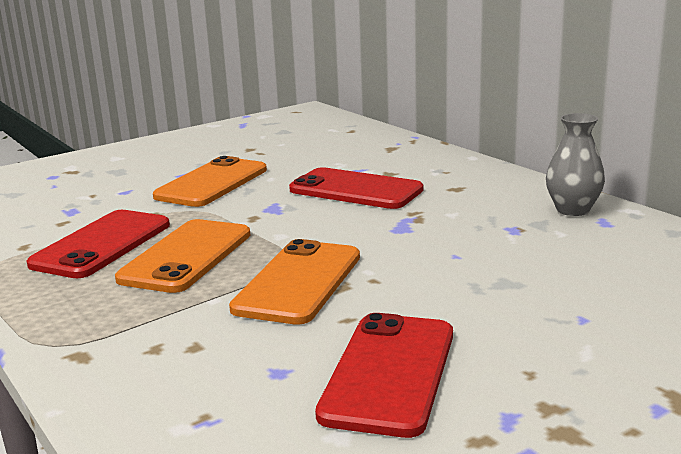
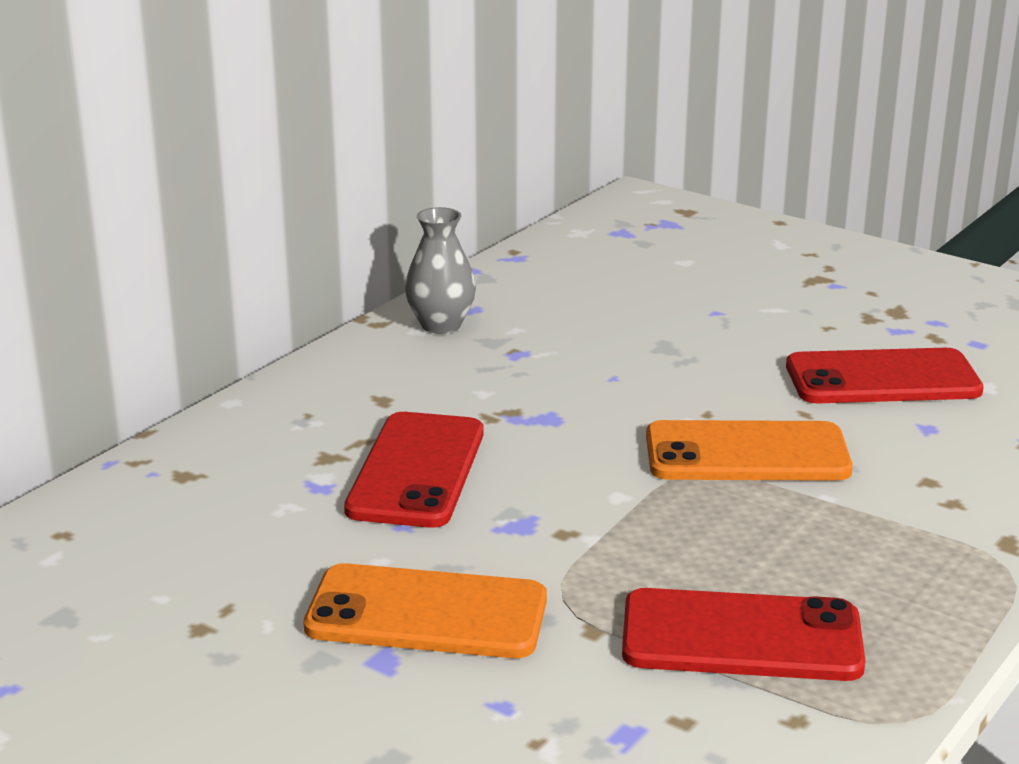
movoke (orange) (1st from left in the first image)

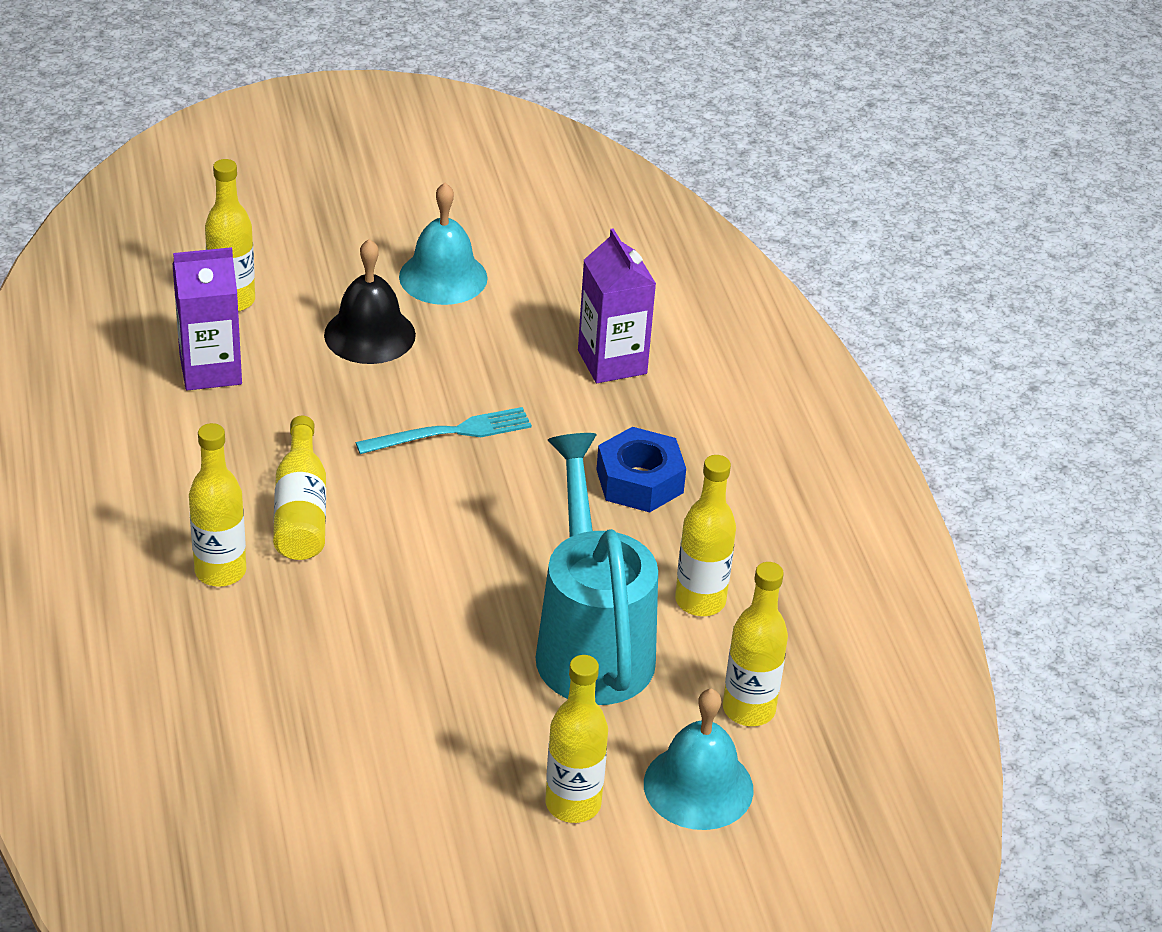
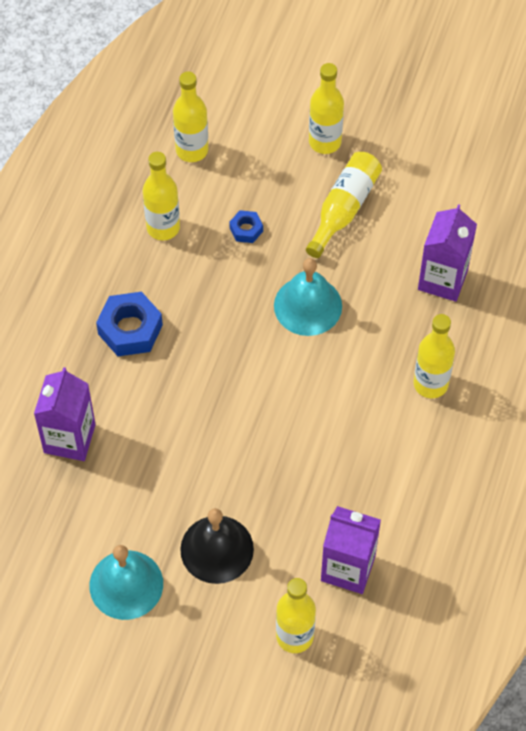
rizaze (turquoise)
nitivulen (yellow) (5th from left)
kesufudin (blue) (2nd from left)
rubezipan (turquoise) (2nd from left)
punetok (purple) (3rd from left)

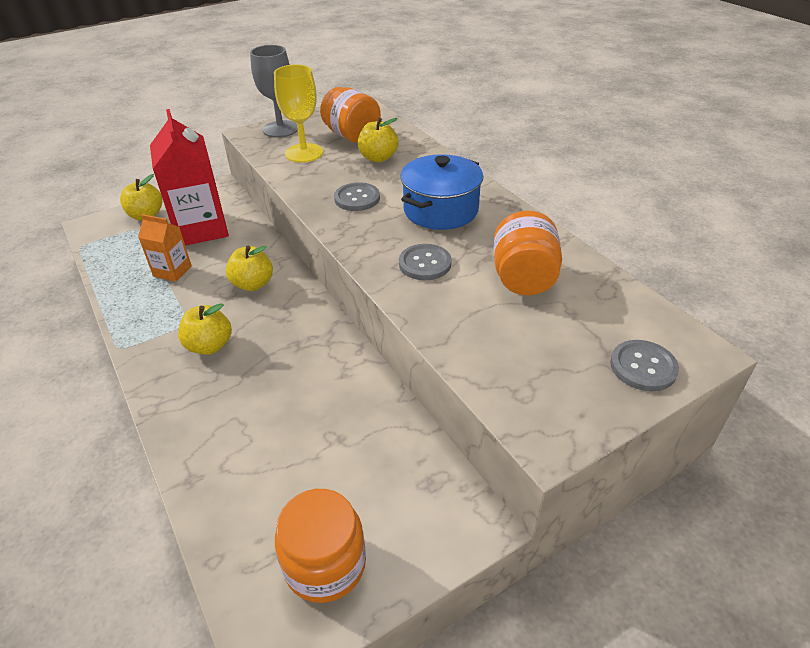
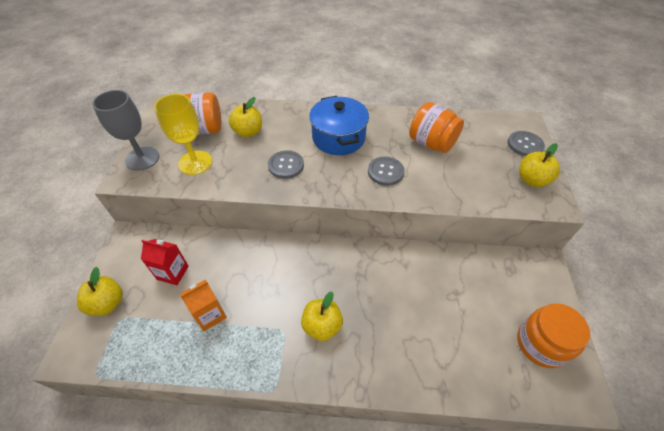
punetok (red)
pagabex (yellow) (4th from left)

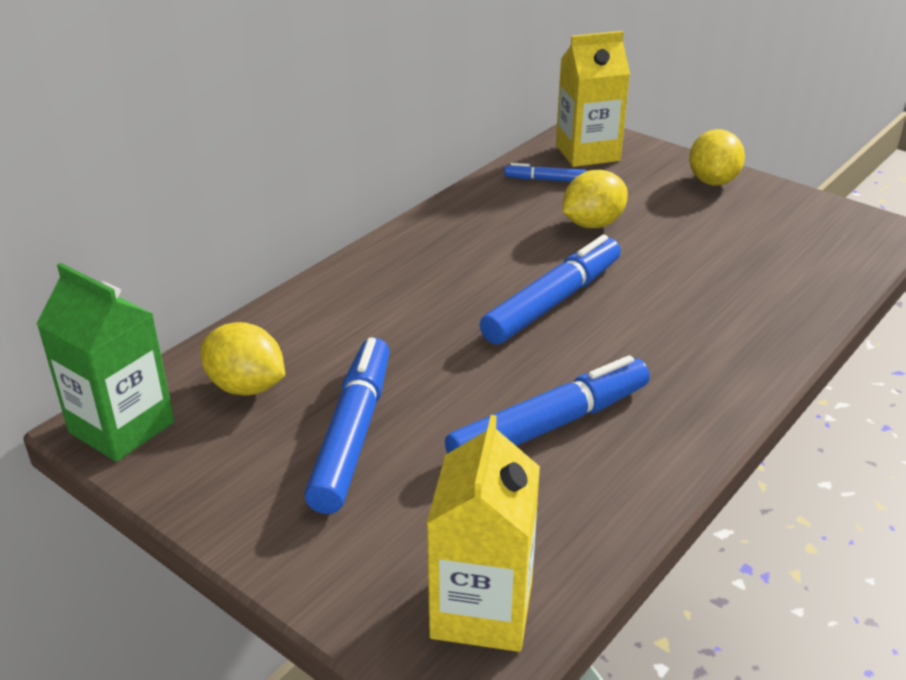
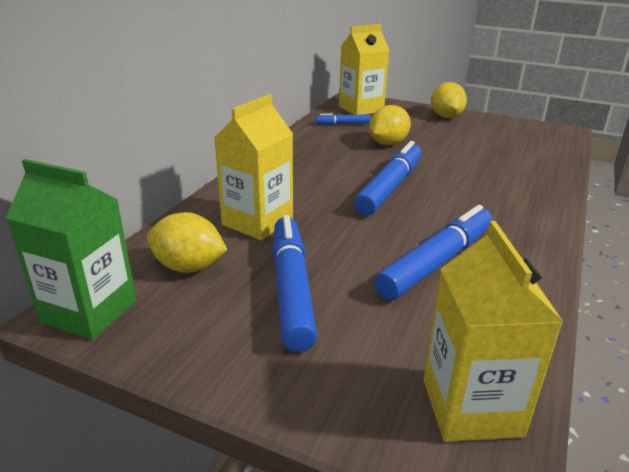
punetok (yellow) (1st from left)

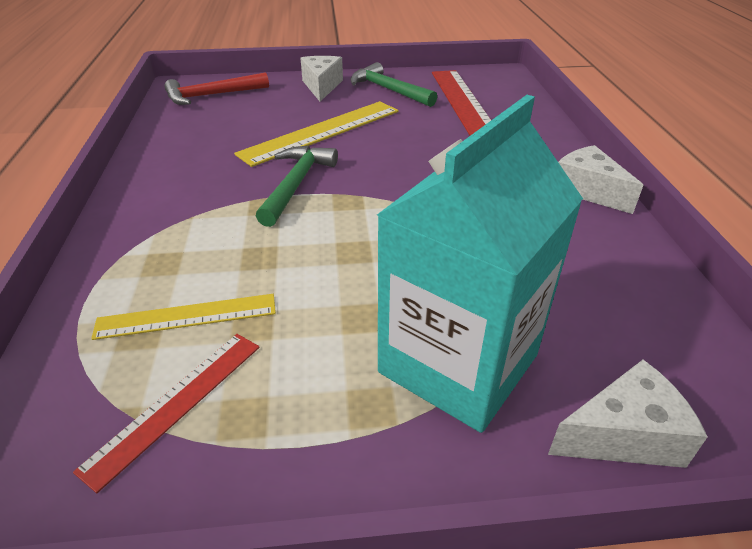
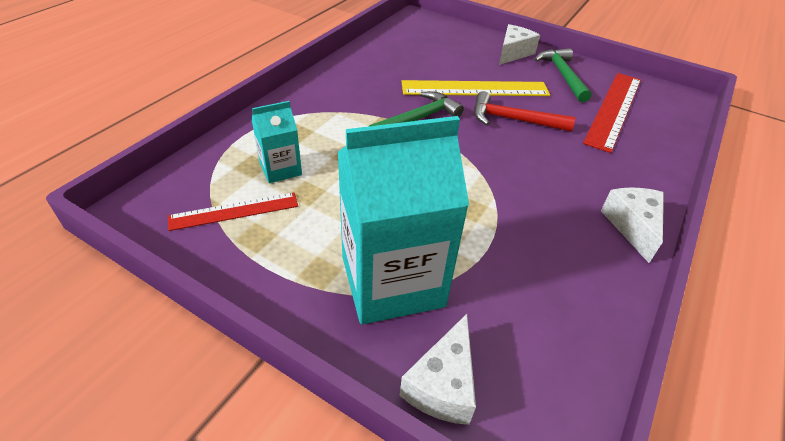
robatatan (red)
punetok (turquoise) (1st from left)
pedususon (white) (1st from left)

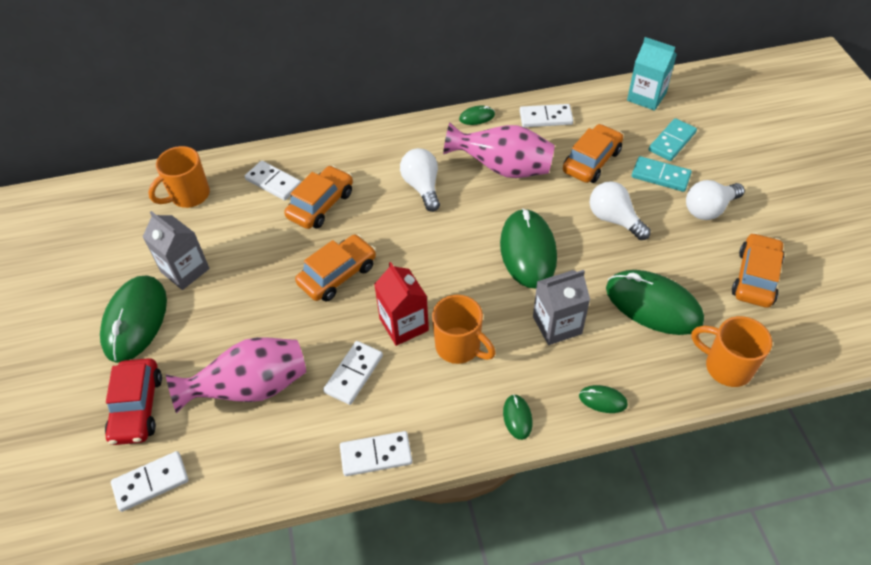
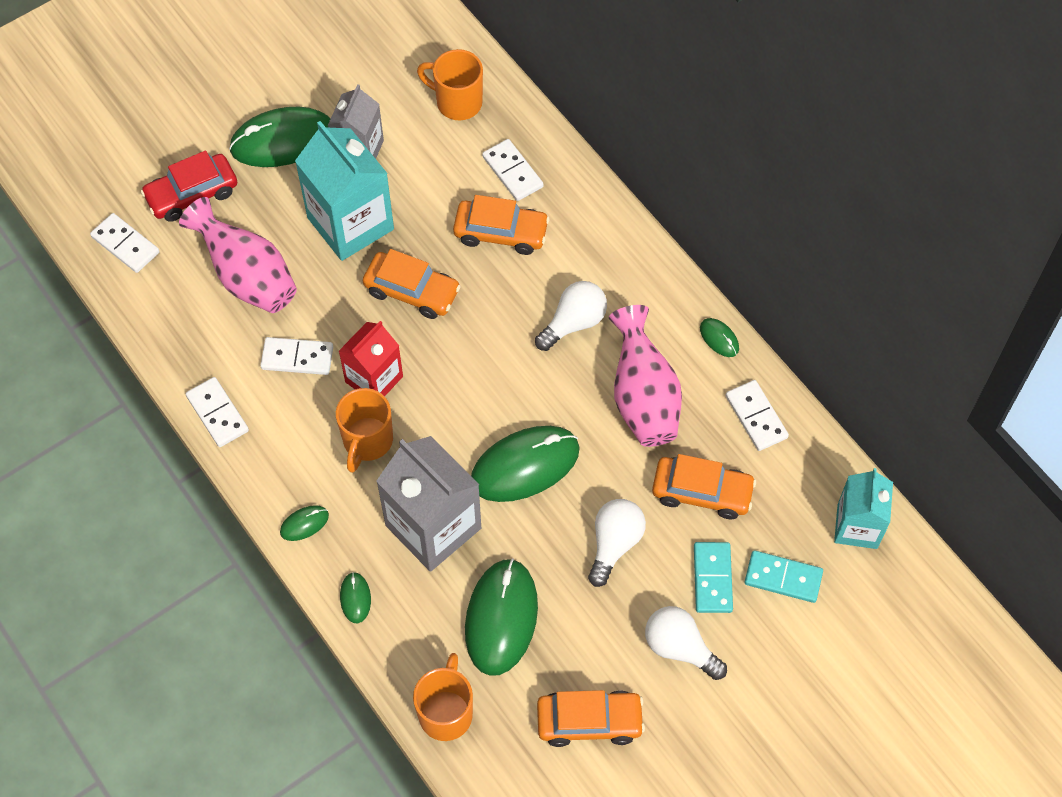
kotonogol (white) (4th from left)
punetok (grey) (2nd from left)
punetok (turquoise) (1st from left)

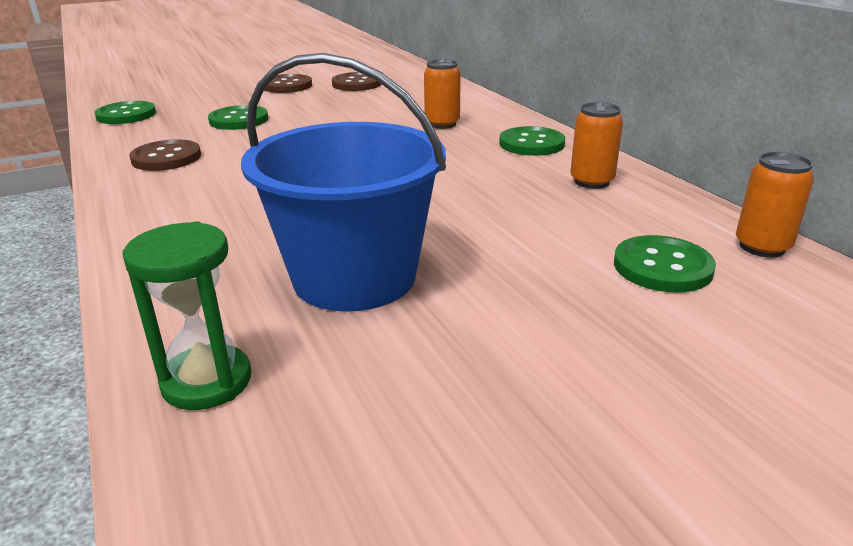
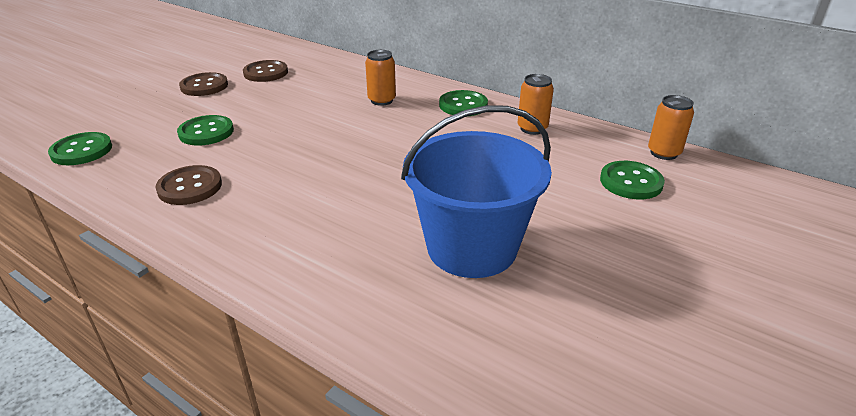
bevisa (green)

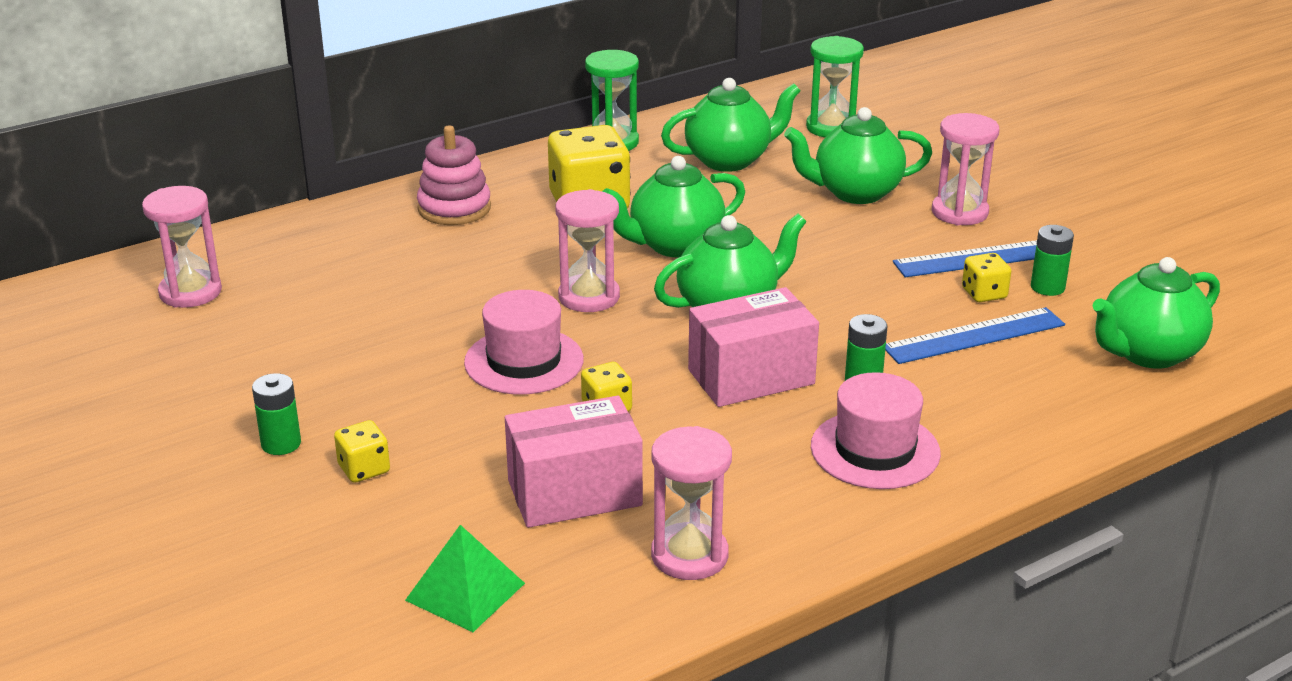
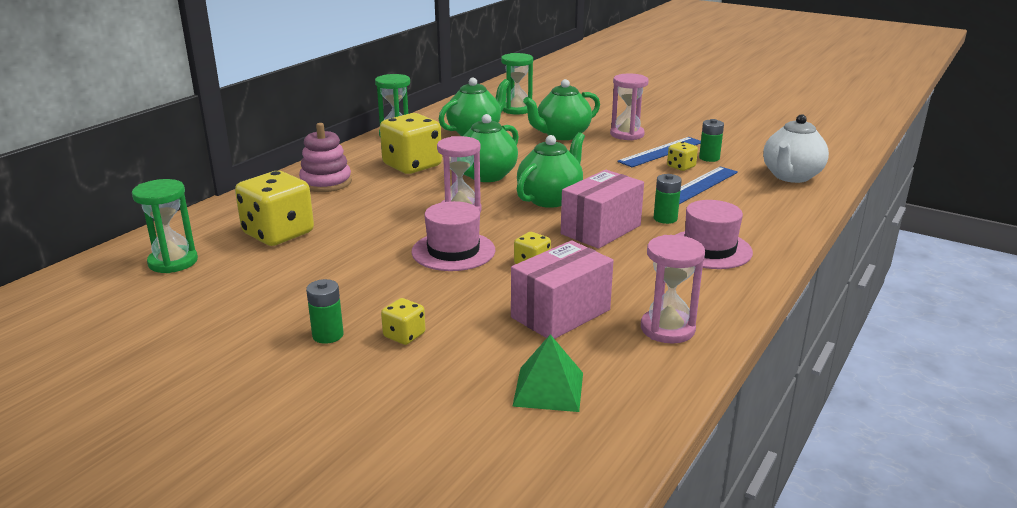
bevisa (green) (1st from left)
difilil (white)
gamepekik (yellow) (1st from left)

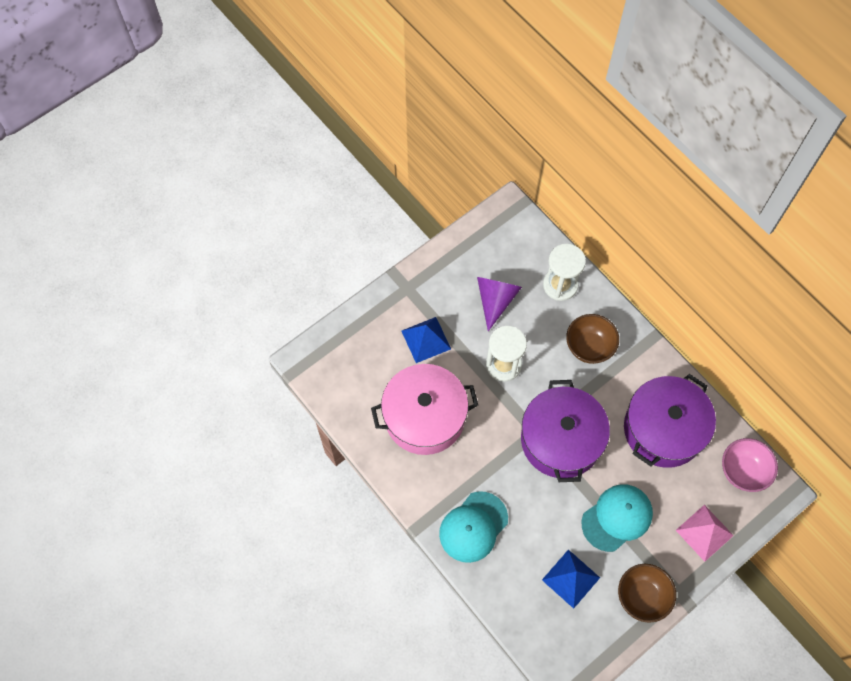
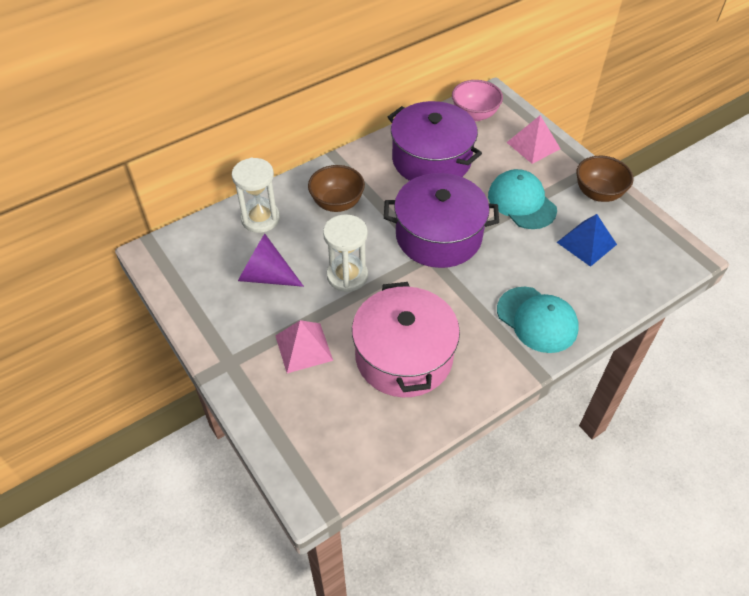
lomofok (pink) (1st from left)

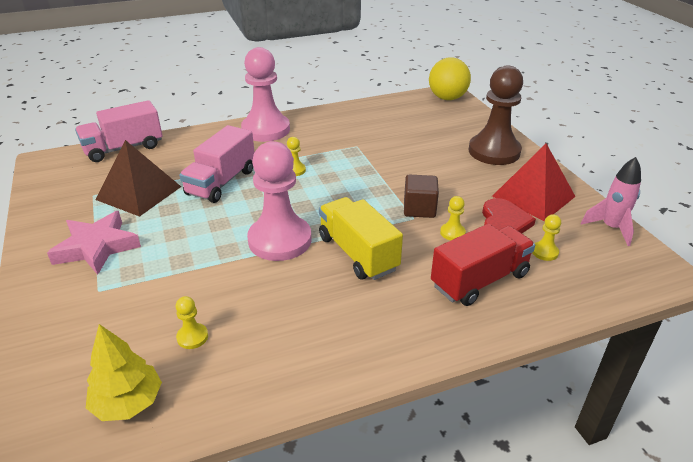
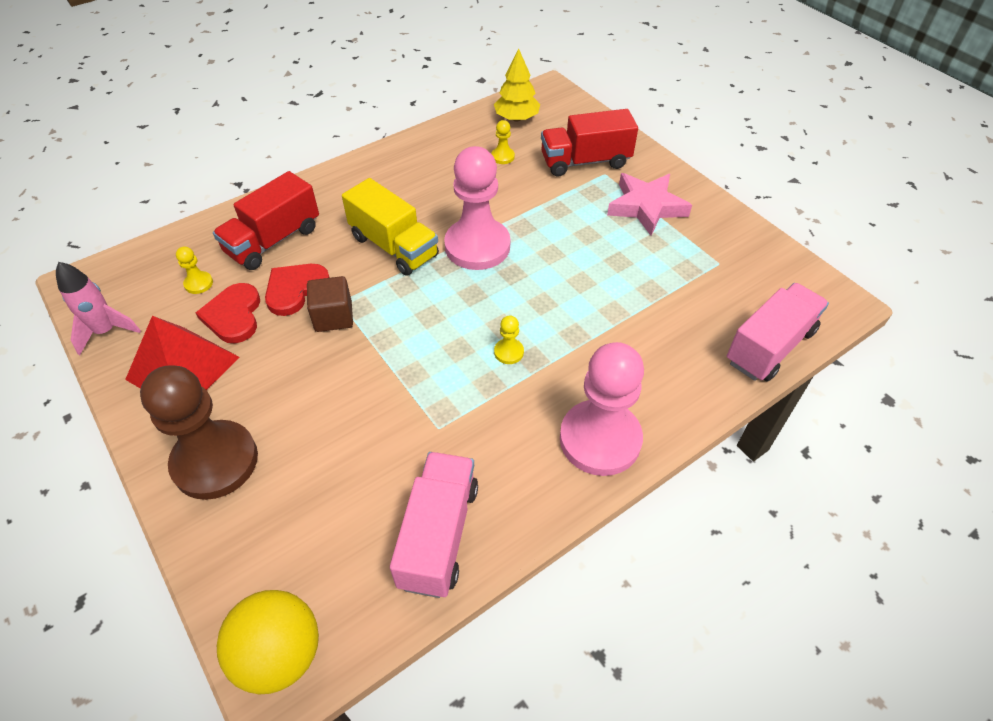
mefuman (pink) (1st from left)
lomofok (brown)
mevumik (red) (2nd from left)
mefuman (red) (2nd from left)

